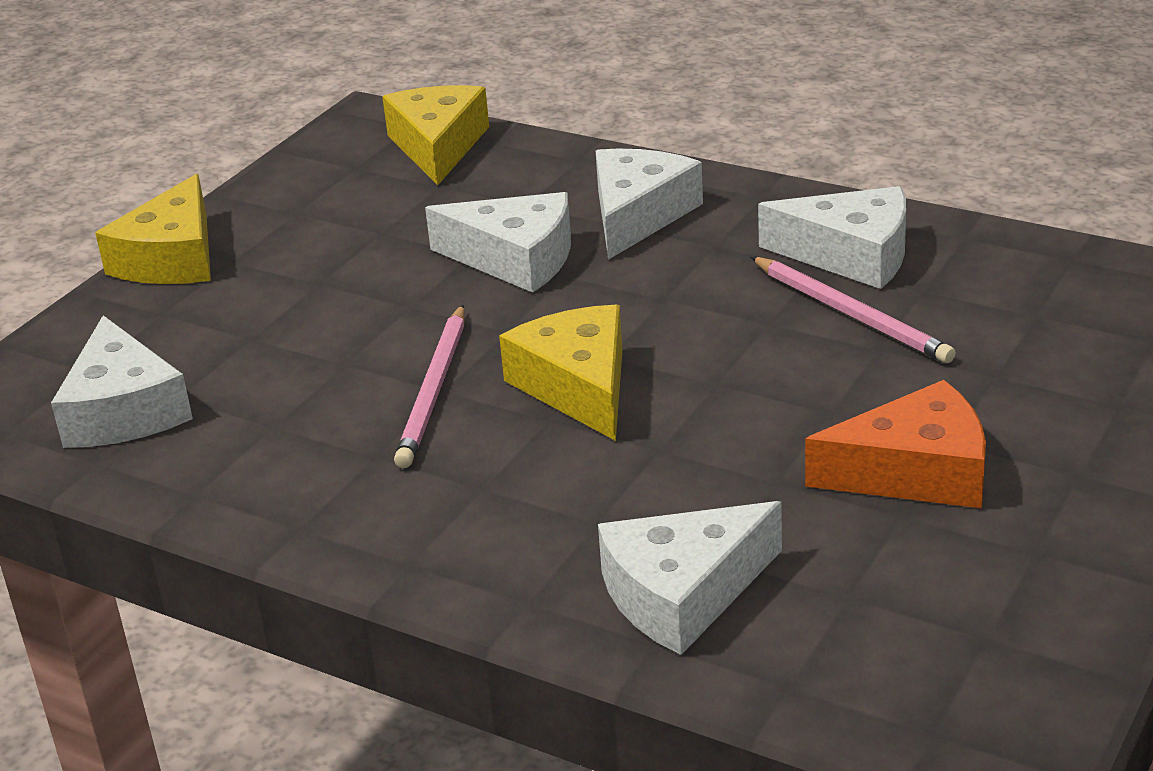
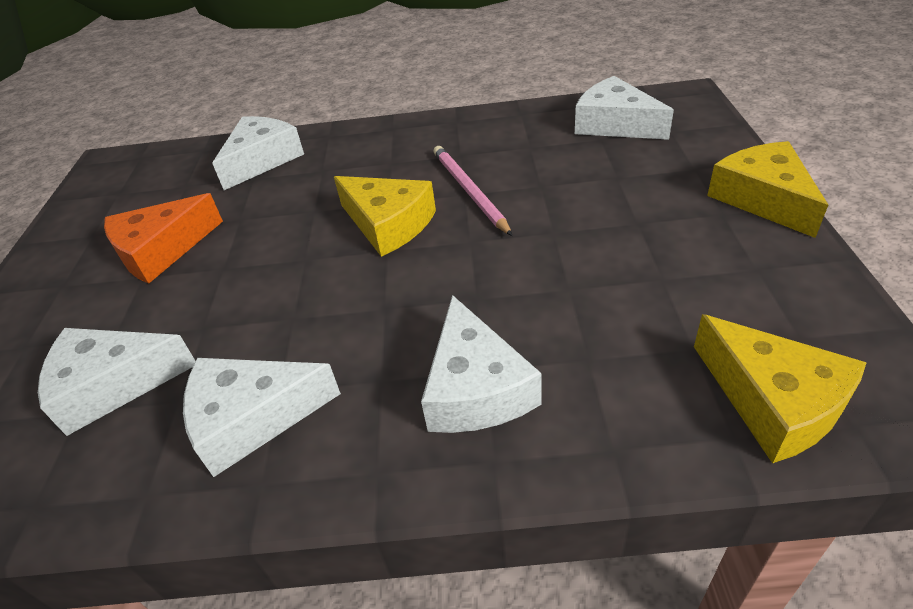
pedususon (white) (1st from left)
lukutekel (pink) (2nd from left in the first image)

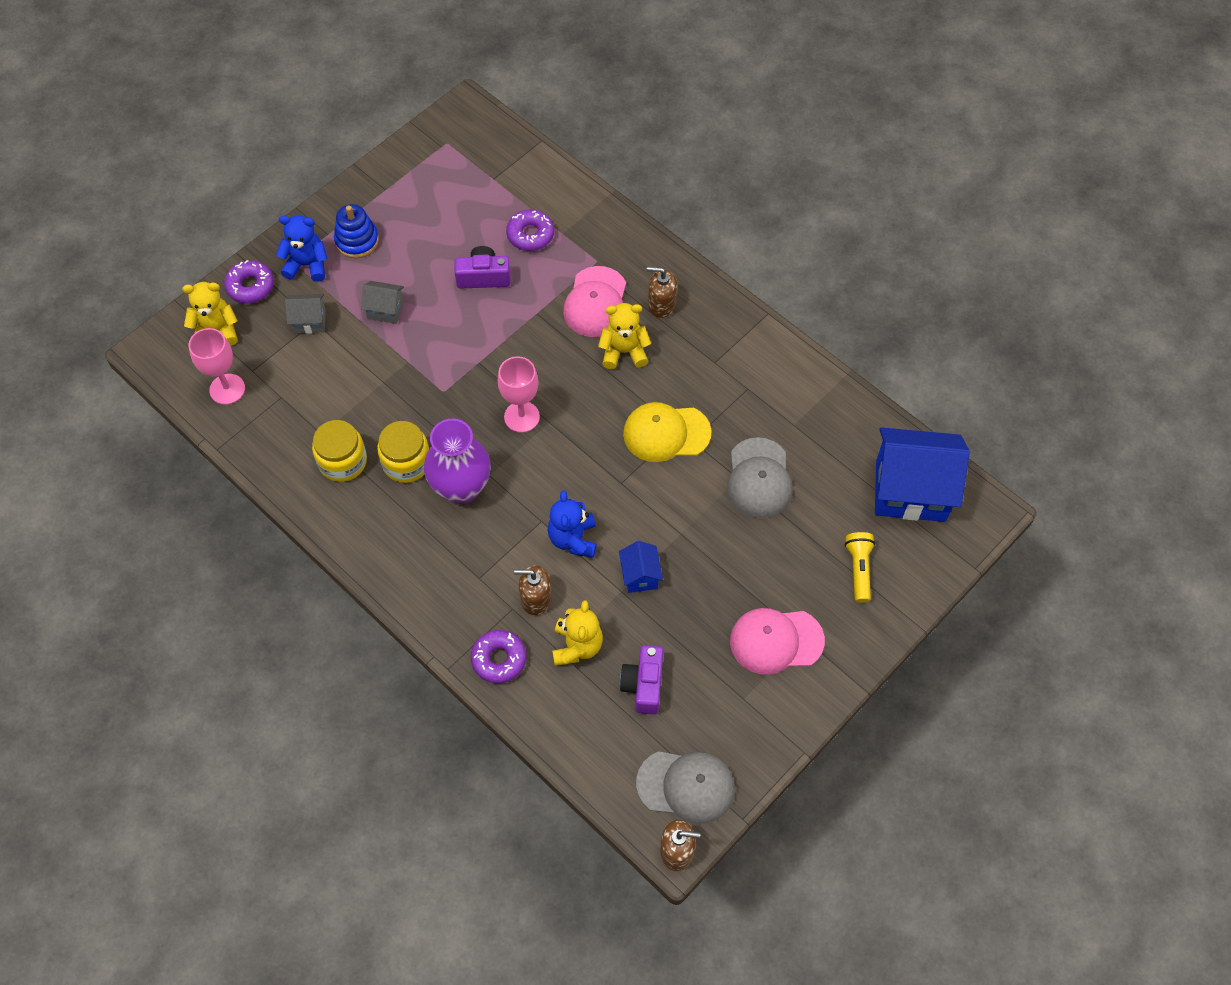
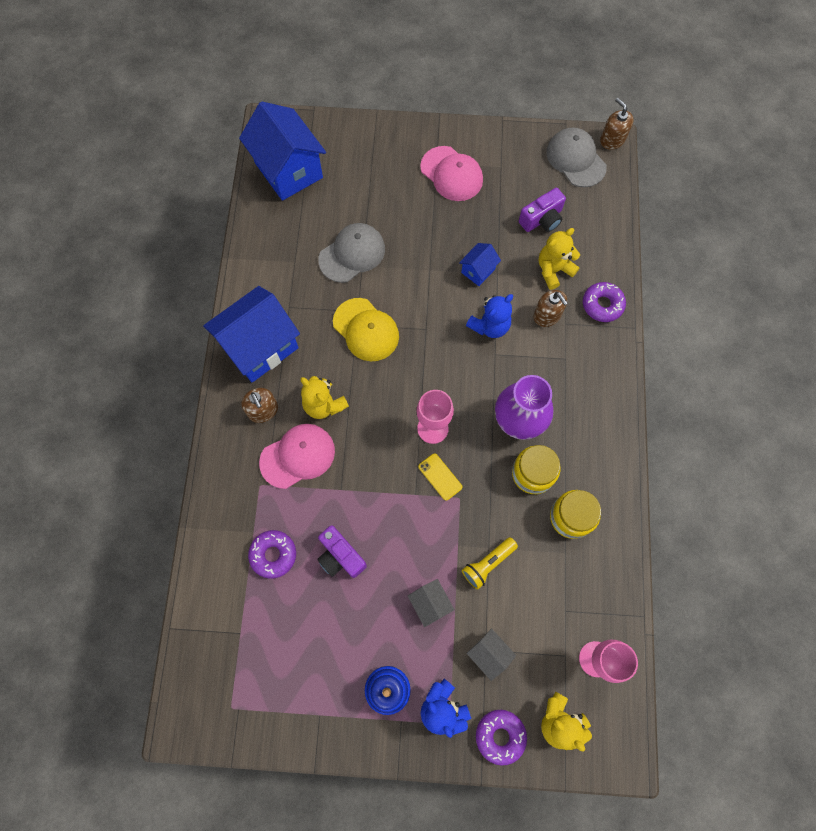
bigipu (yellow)
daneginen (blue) (1st from left)
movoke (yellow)

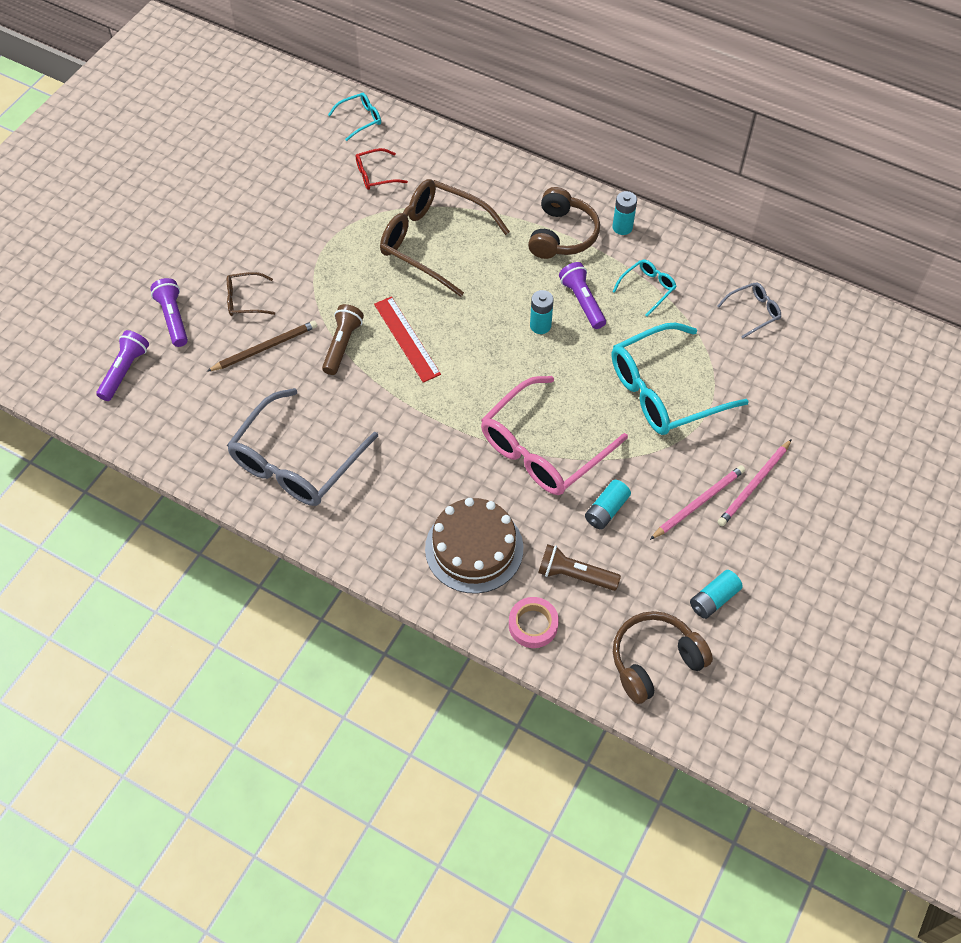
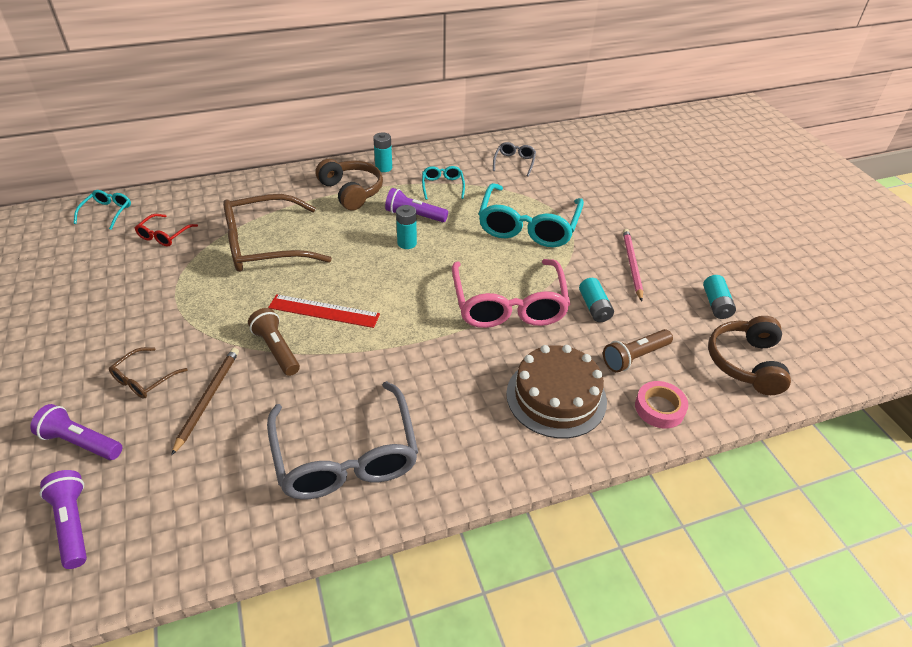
lukutekel (pink) (2nd from left in the first image)

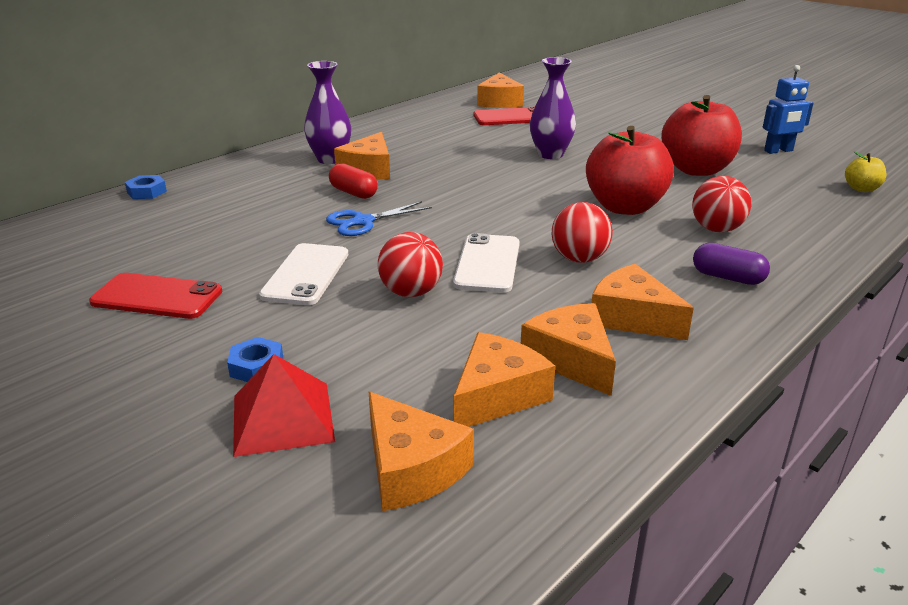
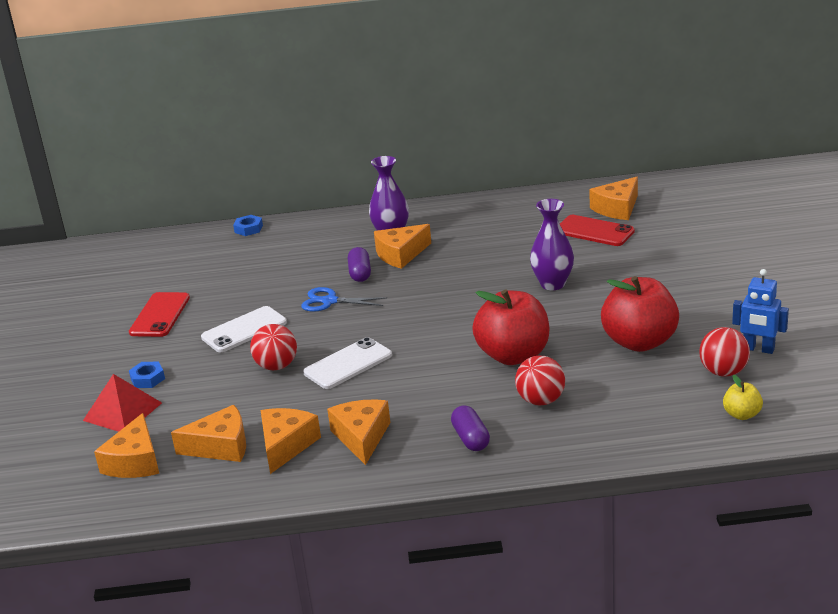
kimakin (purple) (1st from left)
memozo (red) (3rd from left)
movoke (red) (1st from left)

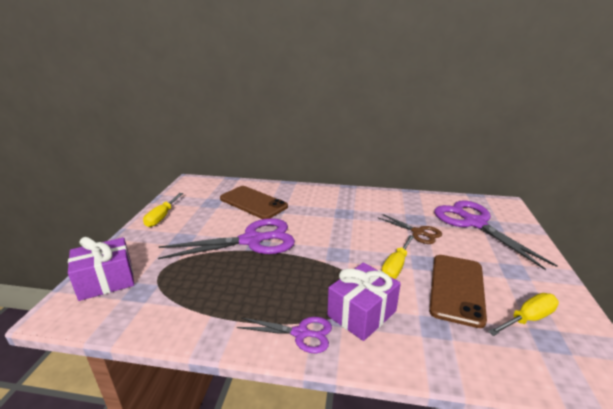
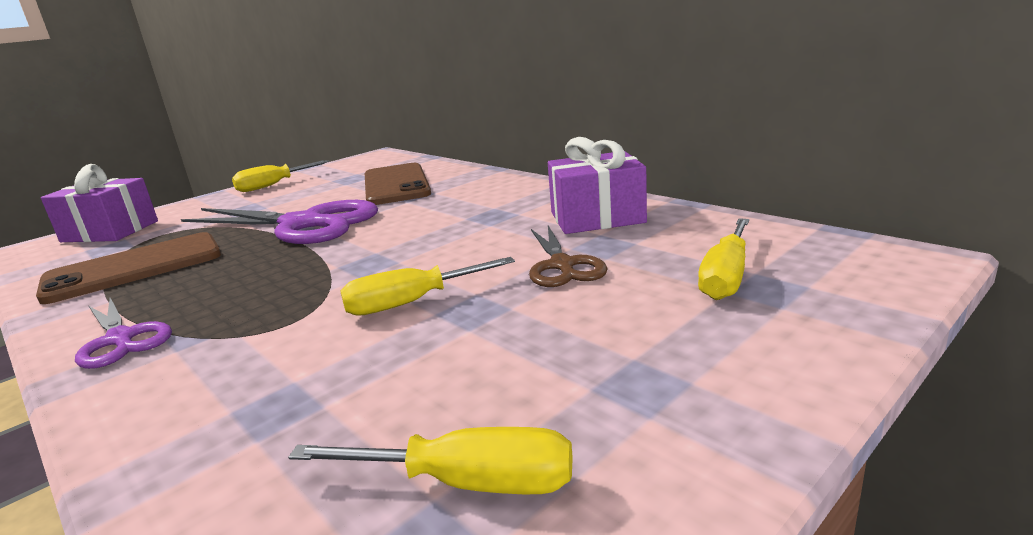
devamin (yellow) (4th from left)
movoke (brown) (1st from left)
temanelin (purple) (2nd from left)

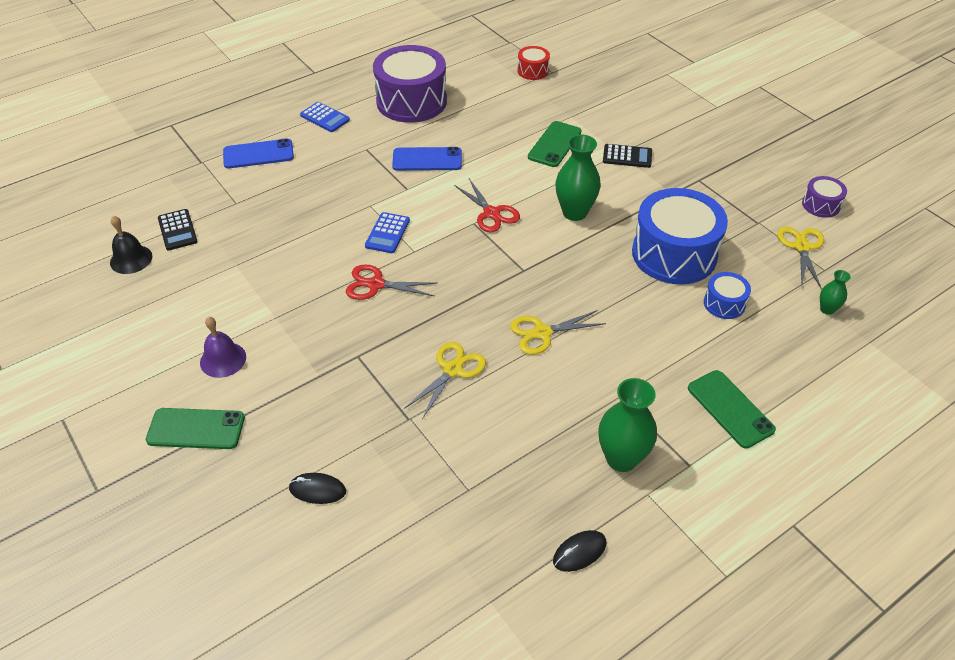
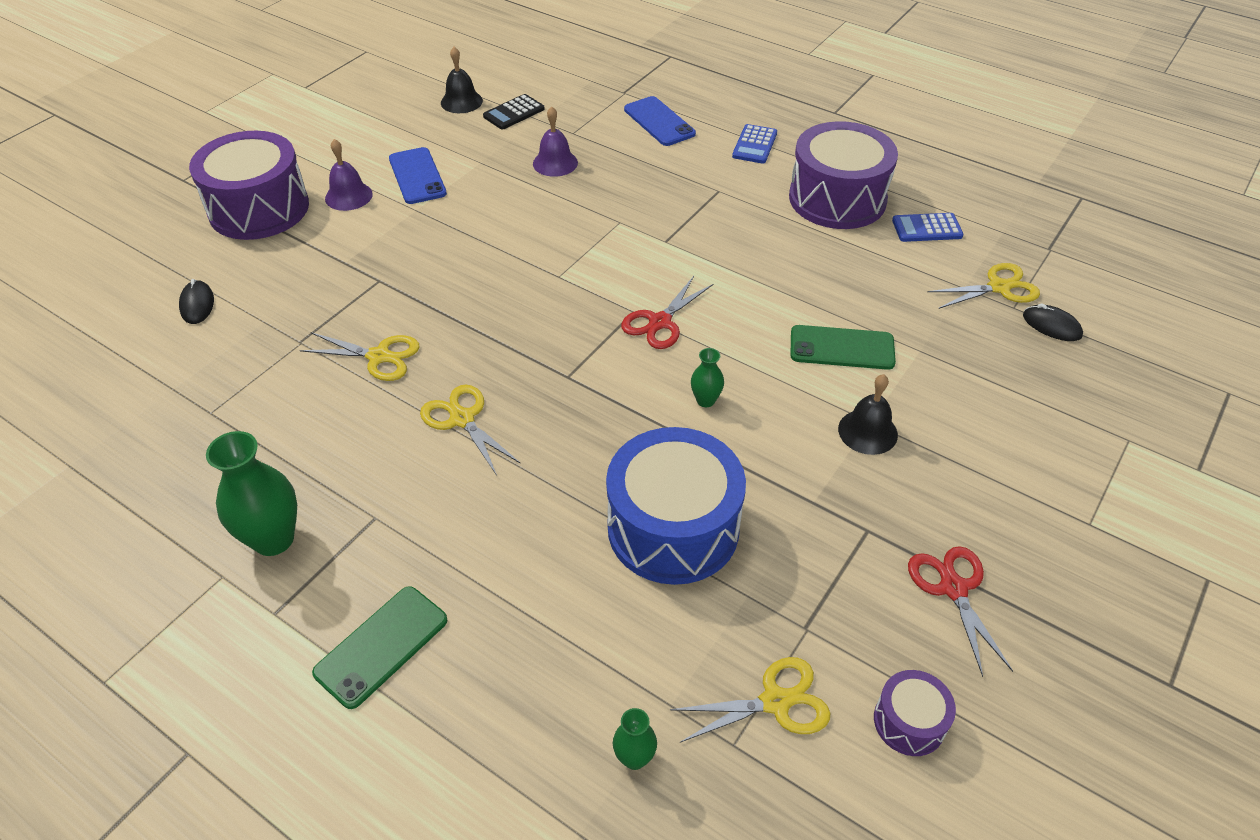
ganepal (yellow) (4th from left)
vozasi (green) (3rd from left)
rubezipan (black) (2nd from left)
movoke (blue) (1st from left)
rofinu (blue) (2nd from left)
ganepal (red) (2nd from left)
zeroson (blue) (2nd from left in the first image)
zeroson (purple) (1st from left)
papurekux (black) (2nd from left)
rubezipan (purple) (2nd from left)

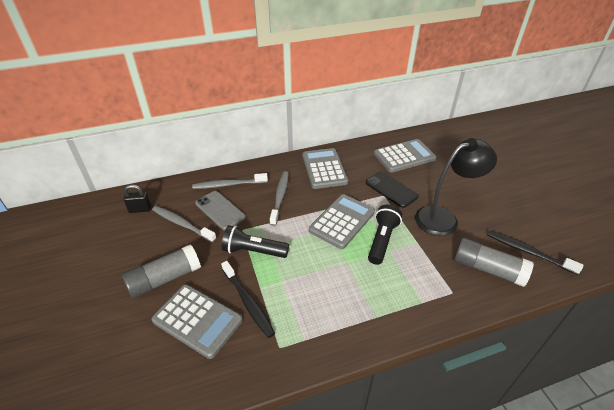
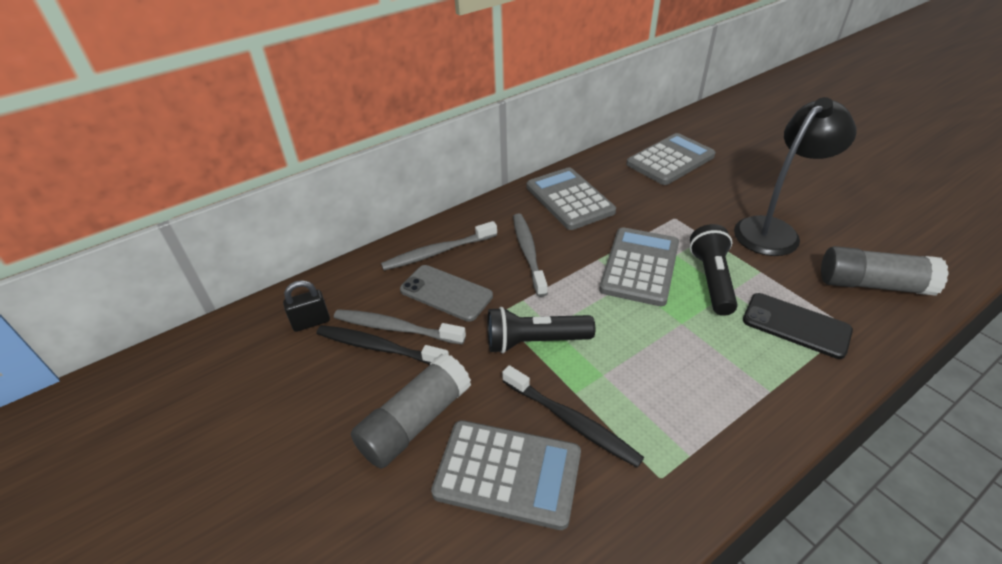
movoke (black)
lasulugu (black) (1st from left)

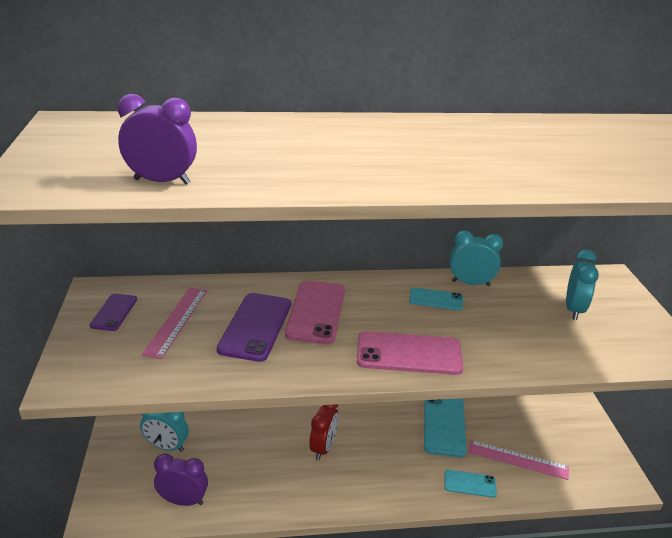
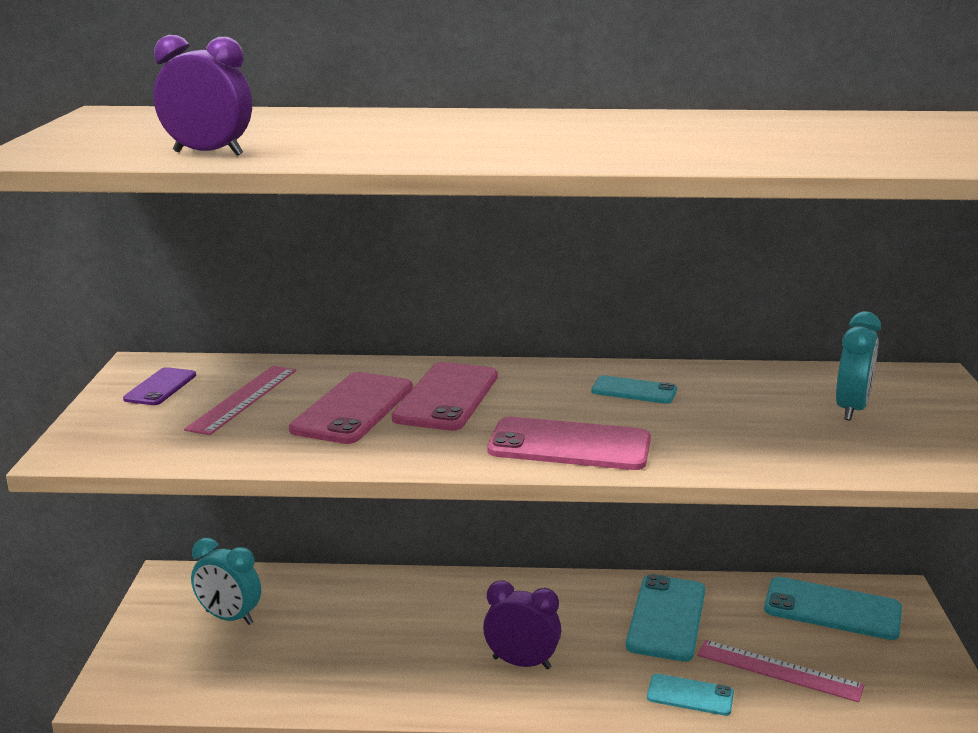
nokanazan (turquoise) (2nd from left in the first image)
movoke (pink) (1st from left)
nokanazan (red)
nokanazan (purple) (2nd from left)
movoke (turquoise) (4th from left)

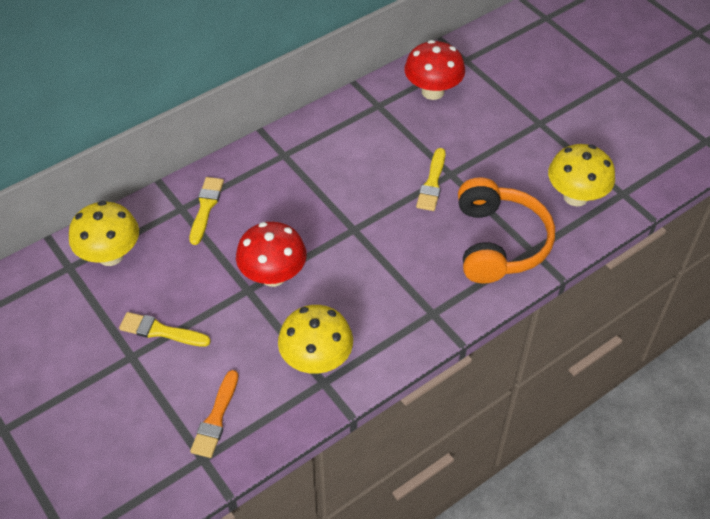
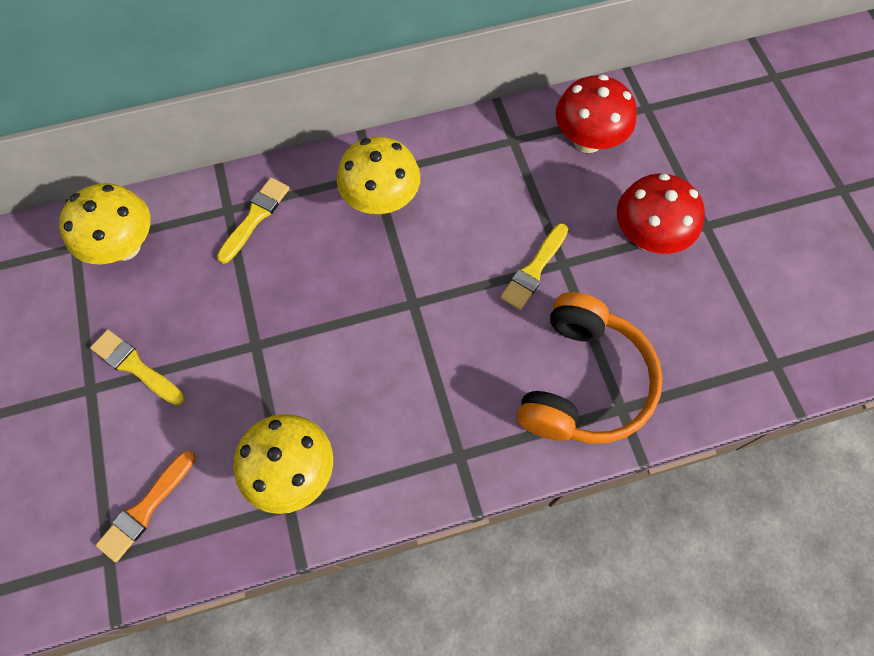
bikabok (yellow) (3rd from left)
bikabok (red) (2nd from left)

